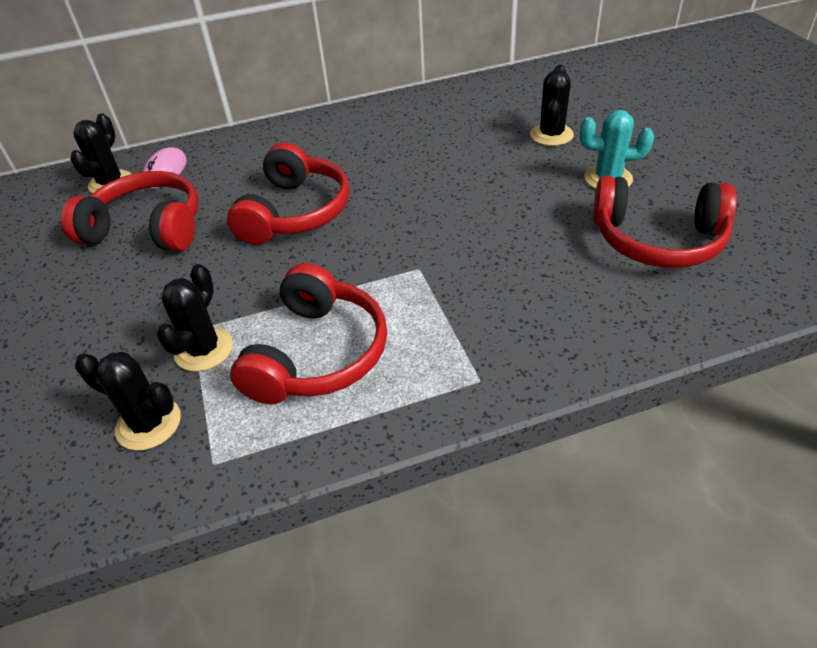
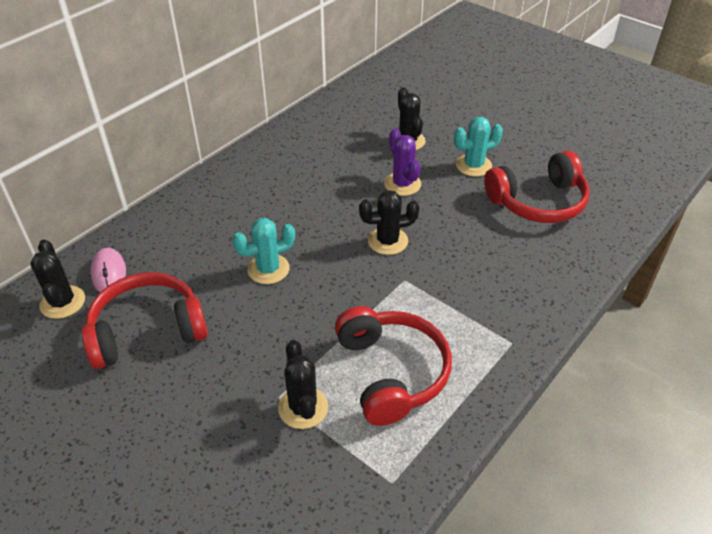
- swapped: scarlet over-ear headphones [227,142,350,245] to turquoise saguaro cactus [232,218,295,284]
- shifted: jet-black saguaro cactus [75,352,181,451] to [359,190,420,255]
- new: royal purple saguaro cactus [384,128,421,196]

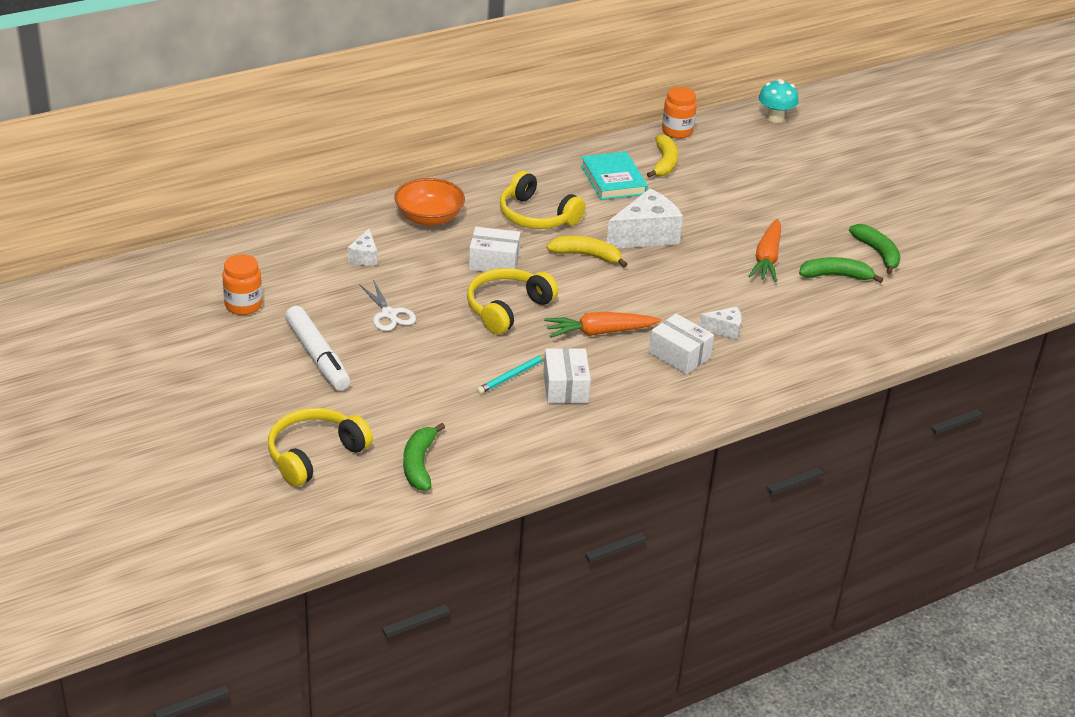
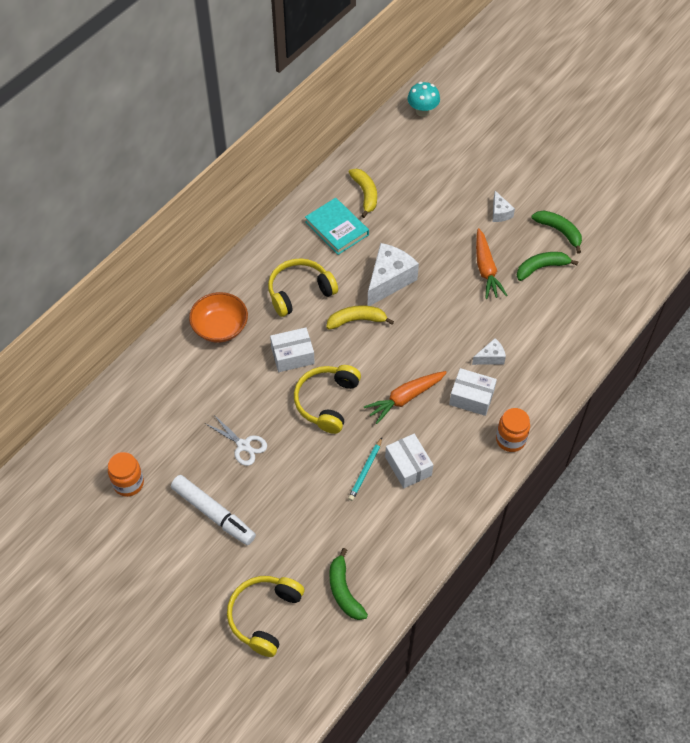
- shifted: bright orange preserve jar [662,87,697,139] to [496,408,530,452]
- rotated: yellow over-ear headphones [500,171,586,229] = [268,258,338,317] 135 degrees clockwise
- shifted: white piece of cheese [348,229,377,266] to [493,191,515,222]

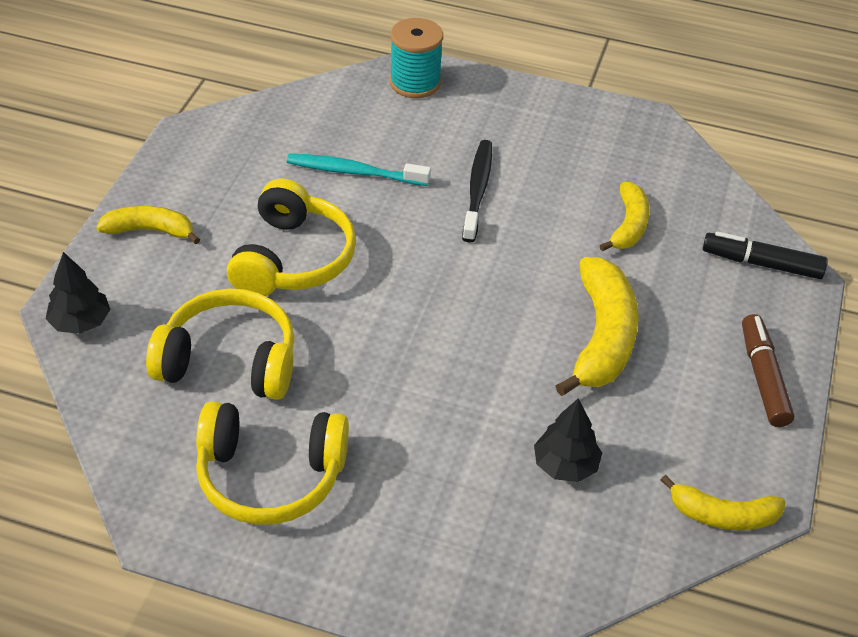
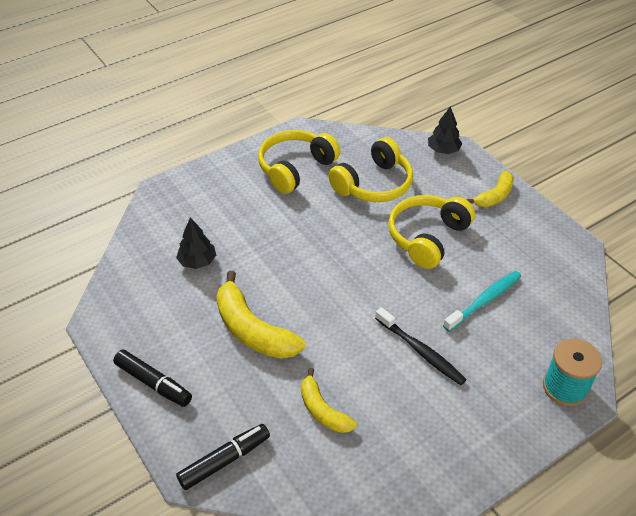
- rotated: yellow over-ear headphones [227,178,356,296] = [388,195,475,269] 75 degrees clockwise
- repainted: russet marker pen [742,314,795,427] to jet-black marker pen [113,349,192,407]
- gone: yellow banana [661,475,785,530]

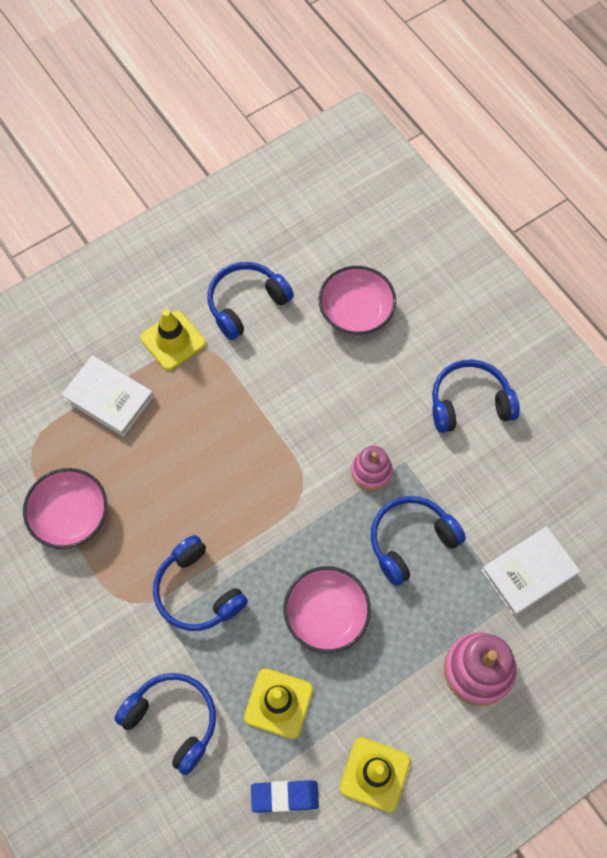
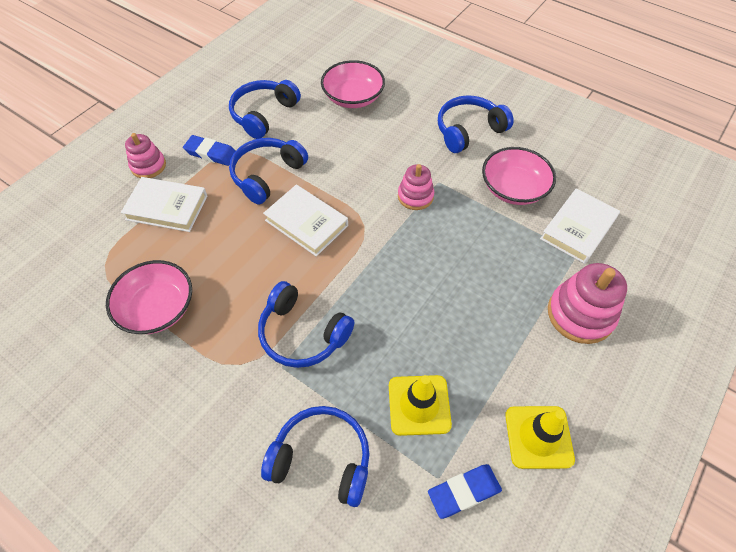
- swapped: yellow traffic cone [140,309,206,370] to cobalt pencil eraser [183,135,235,166]
- shifted: cobalt over-ear headphones [371,496,466,586] to [229,138,308,205]
- shifted: pink bowl [284,566,371,653] to [482,147,556,205]
- new: pink stacking rings [125,133,166,178]
- new: white hardback [263,184,348,257]

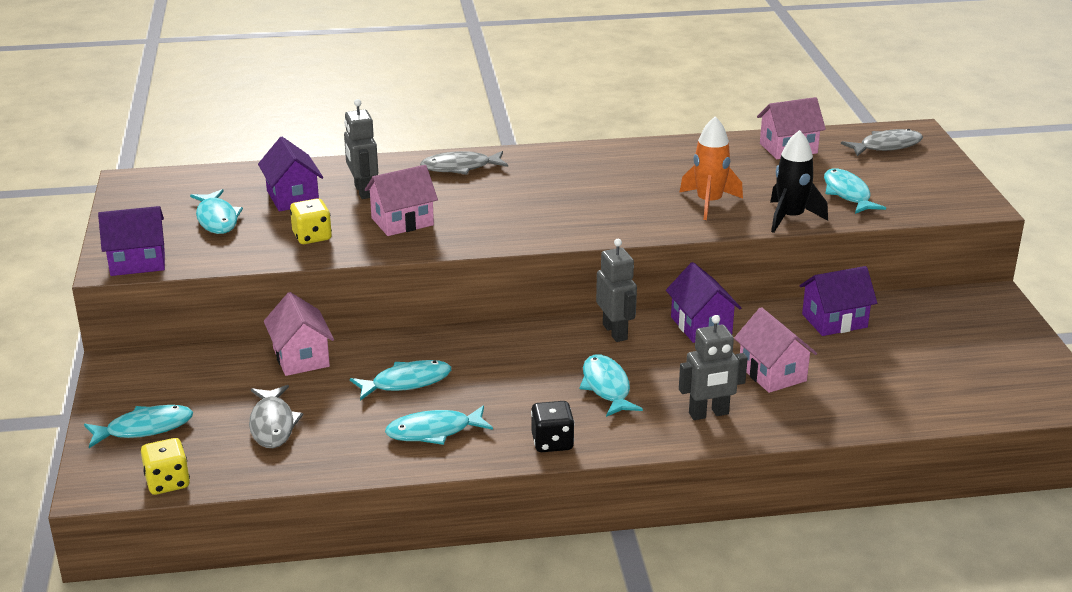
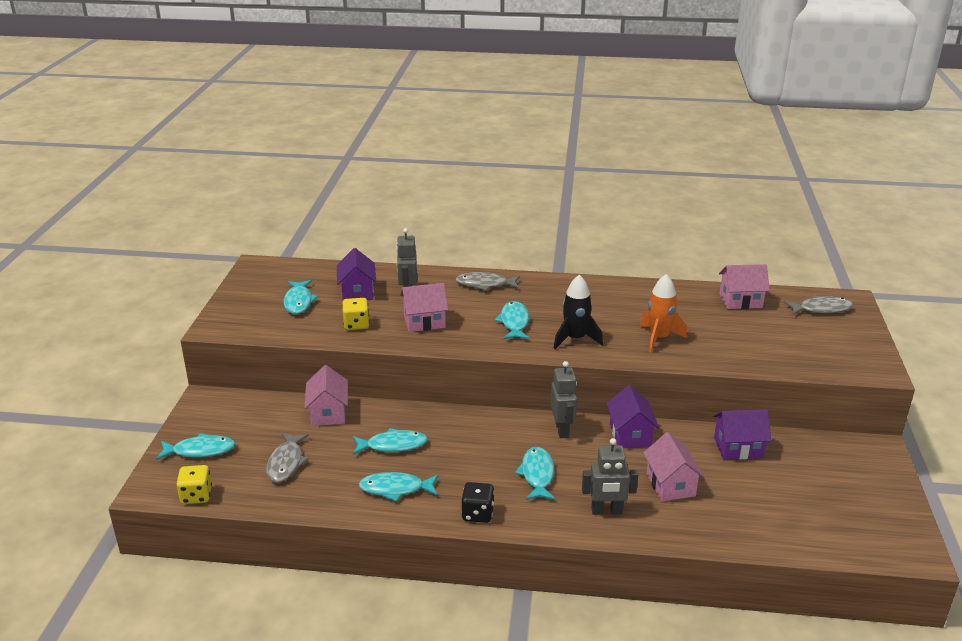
- shifted: jet-black spaceship [770,130,828,233] to [554,275,603,349]
- shifted: turquoise toy fish [824,168,886,214] to [494,301,529,339]
- gone: royal purple toy house [98,206,165,276]

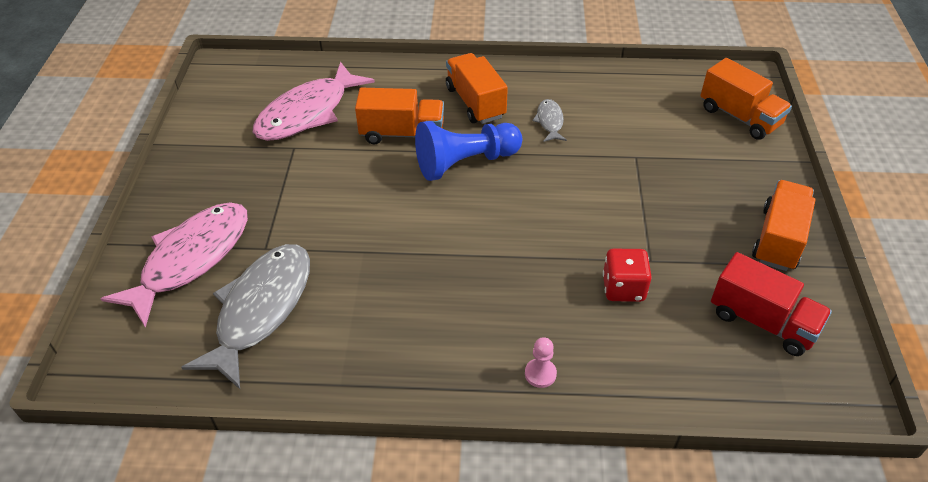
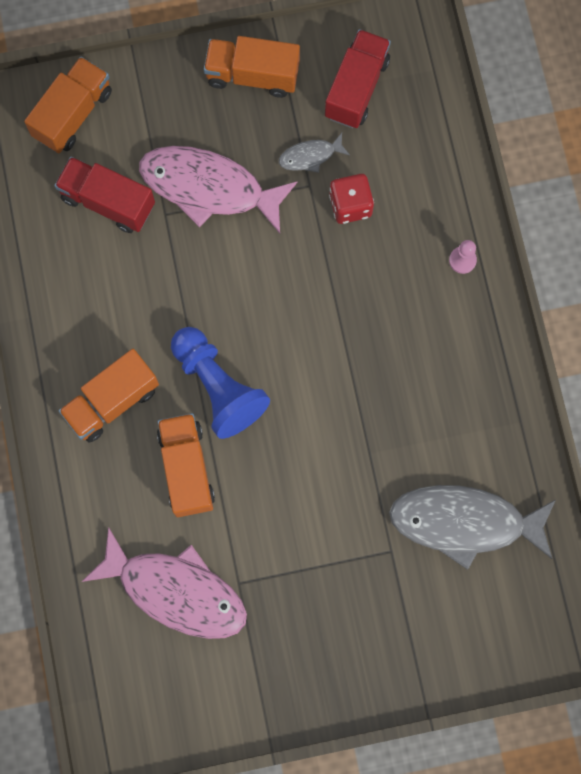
- shifted: grey toy fish [532,99,567,142] to [279,133,350,173]
- shifted: pink toy fish [101,202,248,328] to [139,146,297,234]
- new: scarlet truck [54,157,155,233]

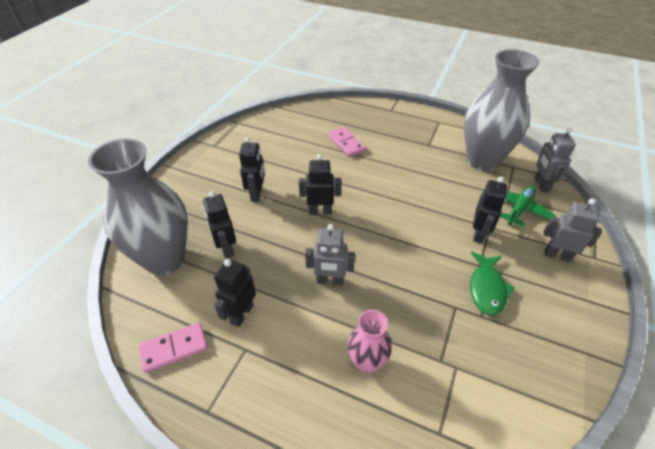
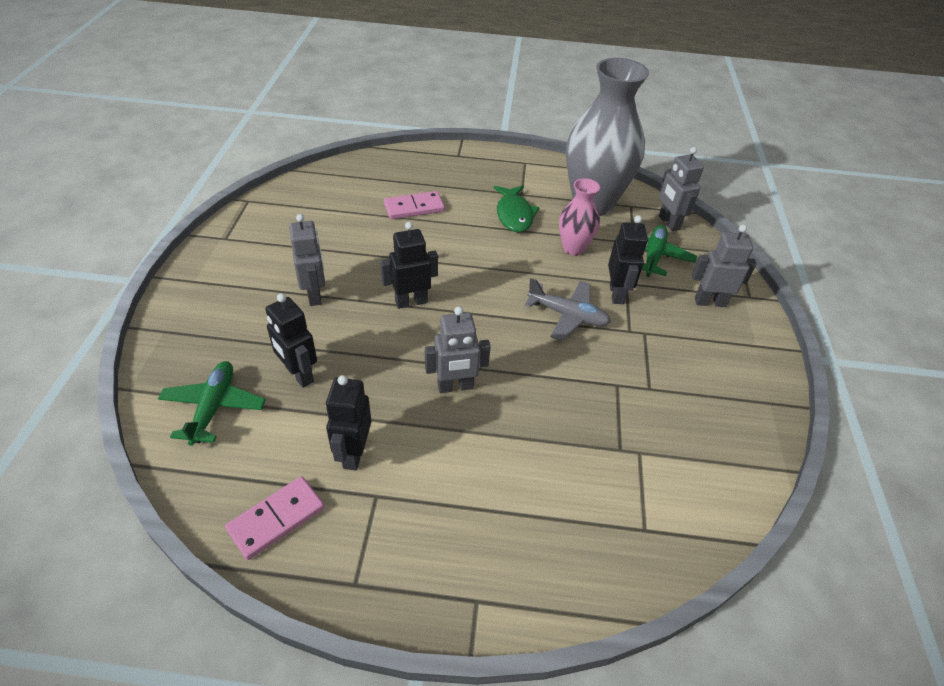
- rotated: pink domino tile [328,127,366,157] = [384,191,445,219] 60 degrees counterclockwise
- repainted: jet-black toy robot [239,137,265,202] to grey toy robot [289,214,325,306]
- swapped: grey vase [88,139,188,275] to leaf-green plane [158,361,266,446]
- shifted: leaf-green toy fish [470,251,515,315] to [493,185,539,232]
- shifted: pink vase [347,310,392,374] to [559,178,600,256]
- new: grey plane [525,278,611,341]

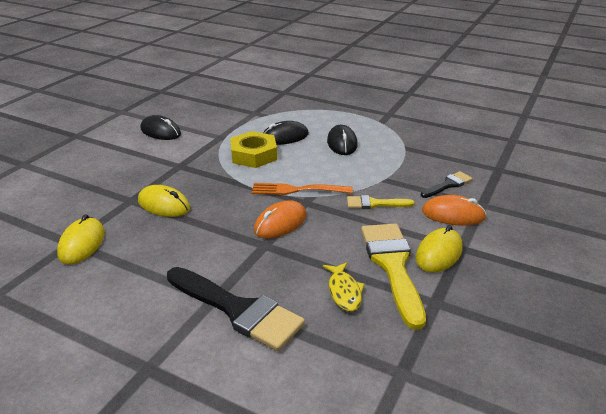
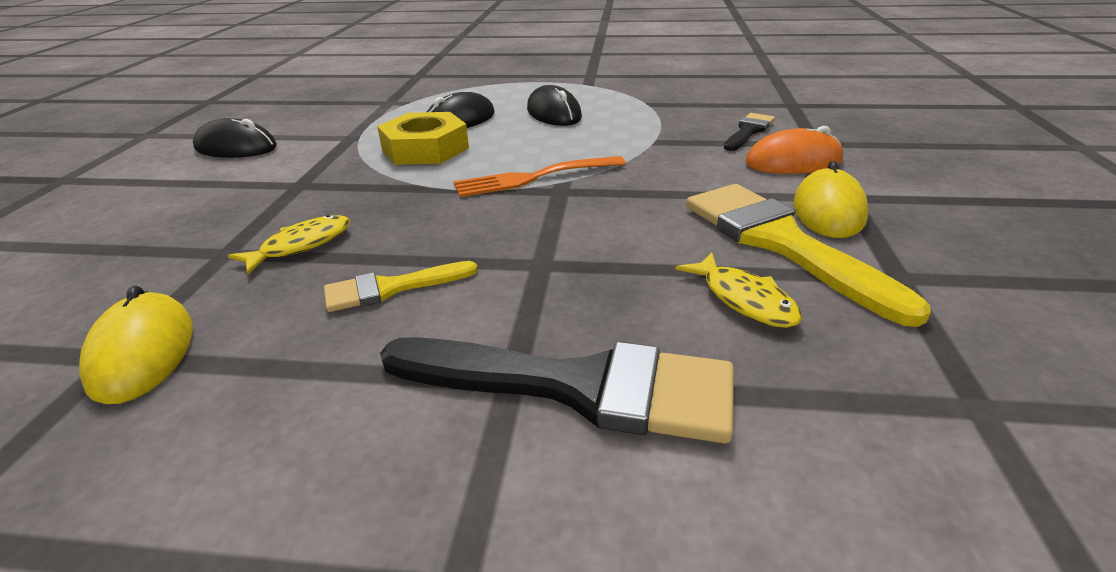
- swapped: yellow computer mouse [138,185,190,217] to yellow toy fish [228,215,351,274]
- shifted: yellow paint brush [347,195,415,209] to [324,261,478,312]
- gone: bright orange computer mouse [254,200,306,239]

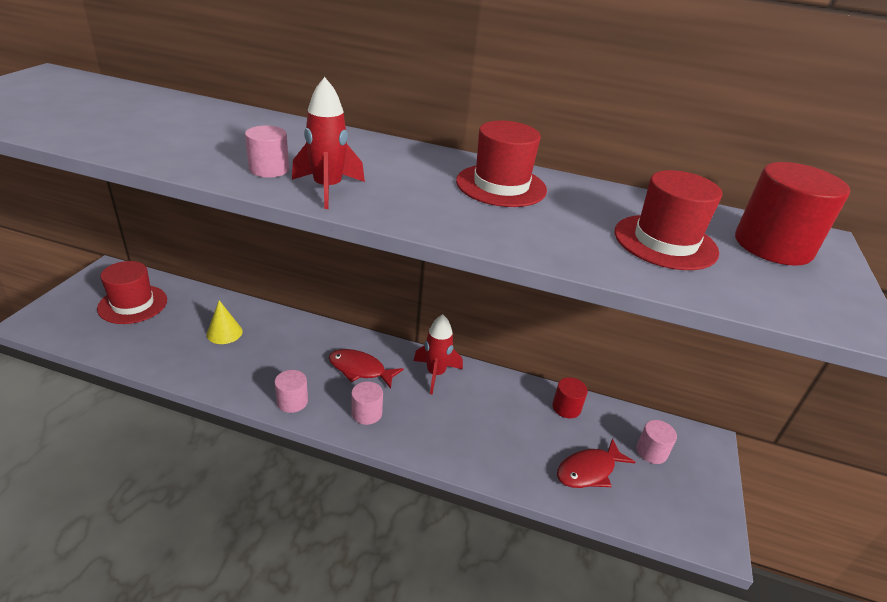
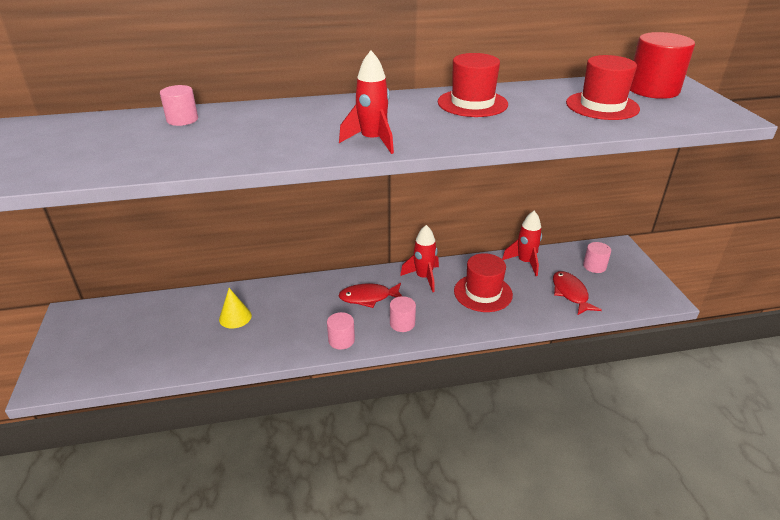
- shifted: pink cylinder [245,126,289,178] to [160,85,198,126]
- shifted: scarlet hat [97,261,167,324] to [454,253,513,312]
- swapped: scarlet cylinder [552,377,588,418] to scarlet spaceship [502,211,542,276]
- rotated: scarlet toy fish [557,438,635,488] = [553,271,602,315] 135 degrees clockwise

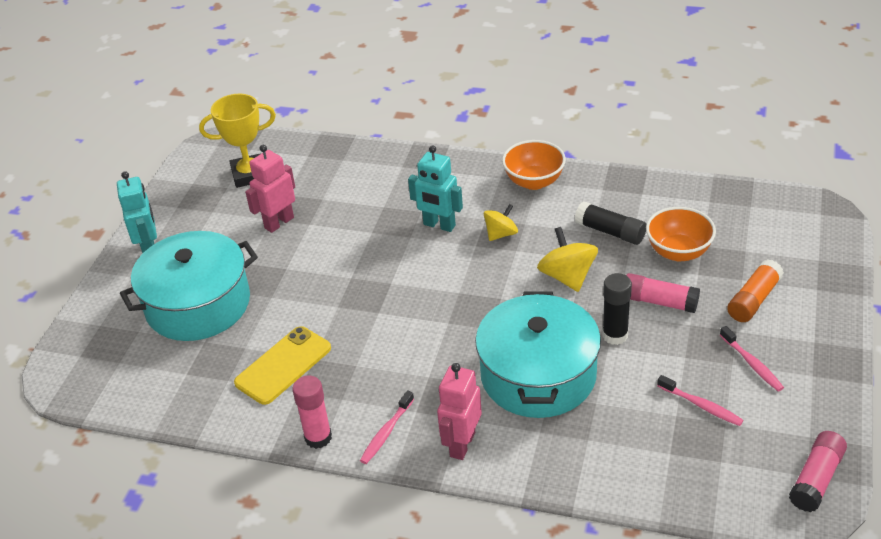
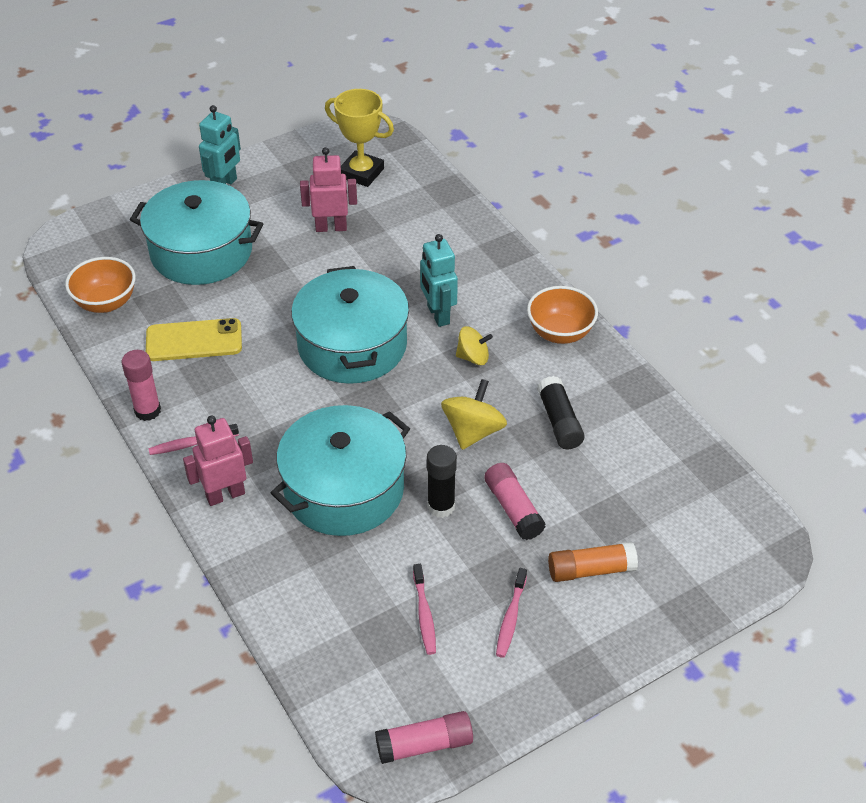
- shifted: bright orange bowl [646,207,716,261] to [65,257,136,313]
- new: turquoise pot [291,266,409,384]

